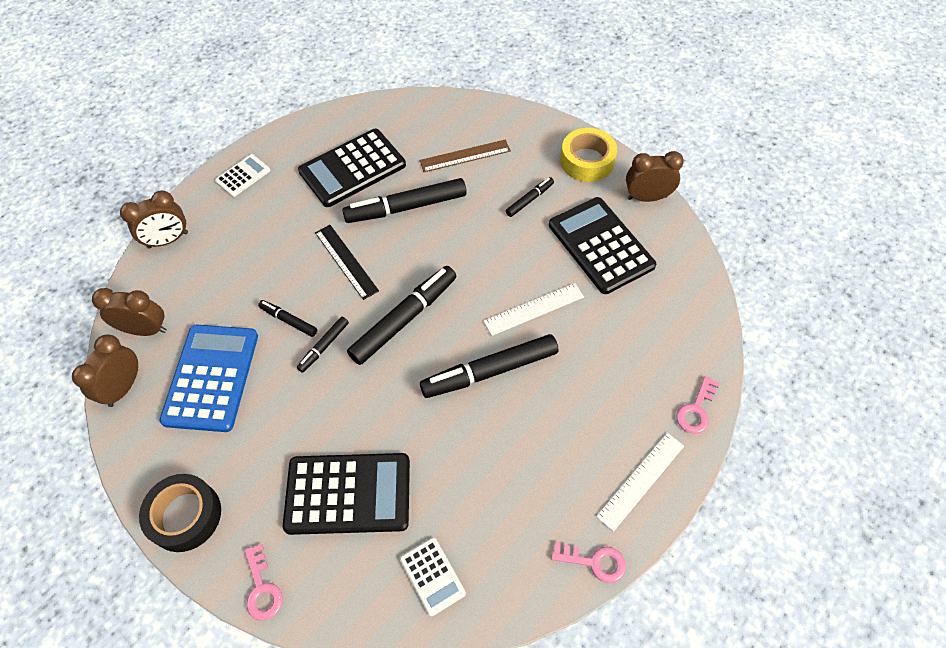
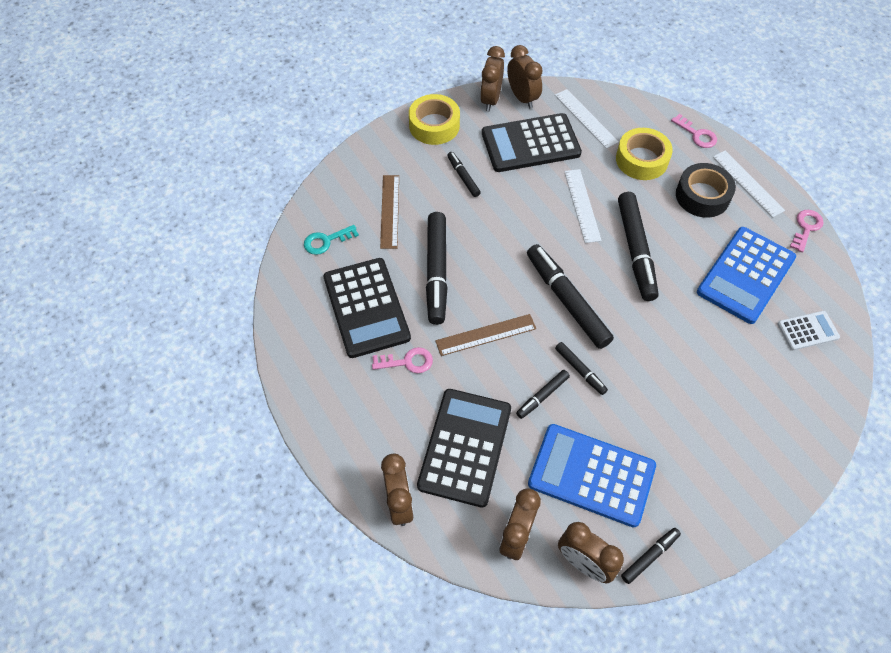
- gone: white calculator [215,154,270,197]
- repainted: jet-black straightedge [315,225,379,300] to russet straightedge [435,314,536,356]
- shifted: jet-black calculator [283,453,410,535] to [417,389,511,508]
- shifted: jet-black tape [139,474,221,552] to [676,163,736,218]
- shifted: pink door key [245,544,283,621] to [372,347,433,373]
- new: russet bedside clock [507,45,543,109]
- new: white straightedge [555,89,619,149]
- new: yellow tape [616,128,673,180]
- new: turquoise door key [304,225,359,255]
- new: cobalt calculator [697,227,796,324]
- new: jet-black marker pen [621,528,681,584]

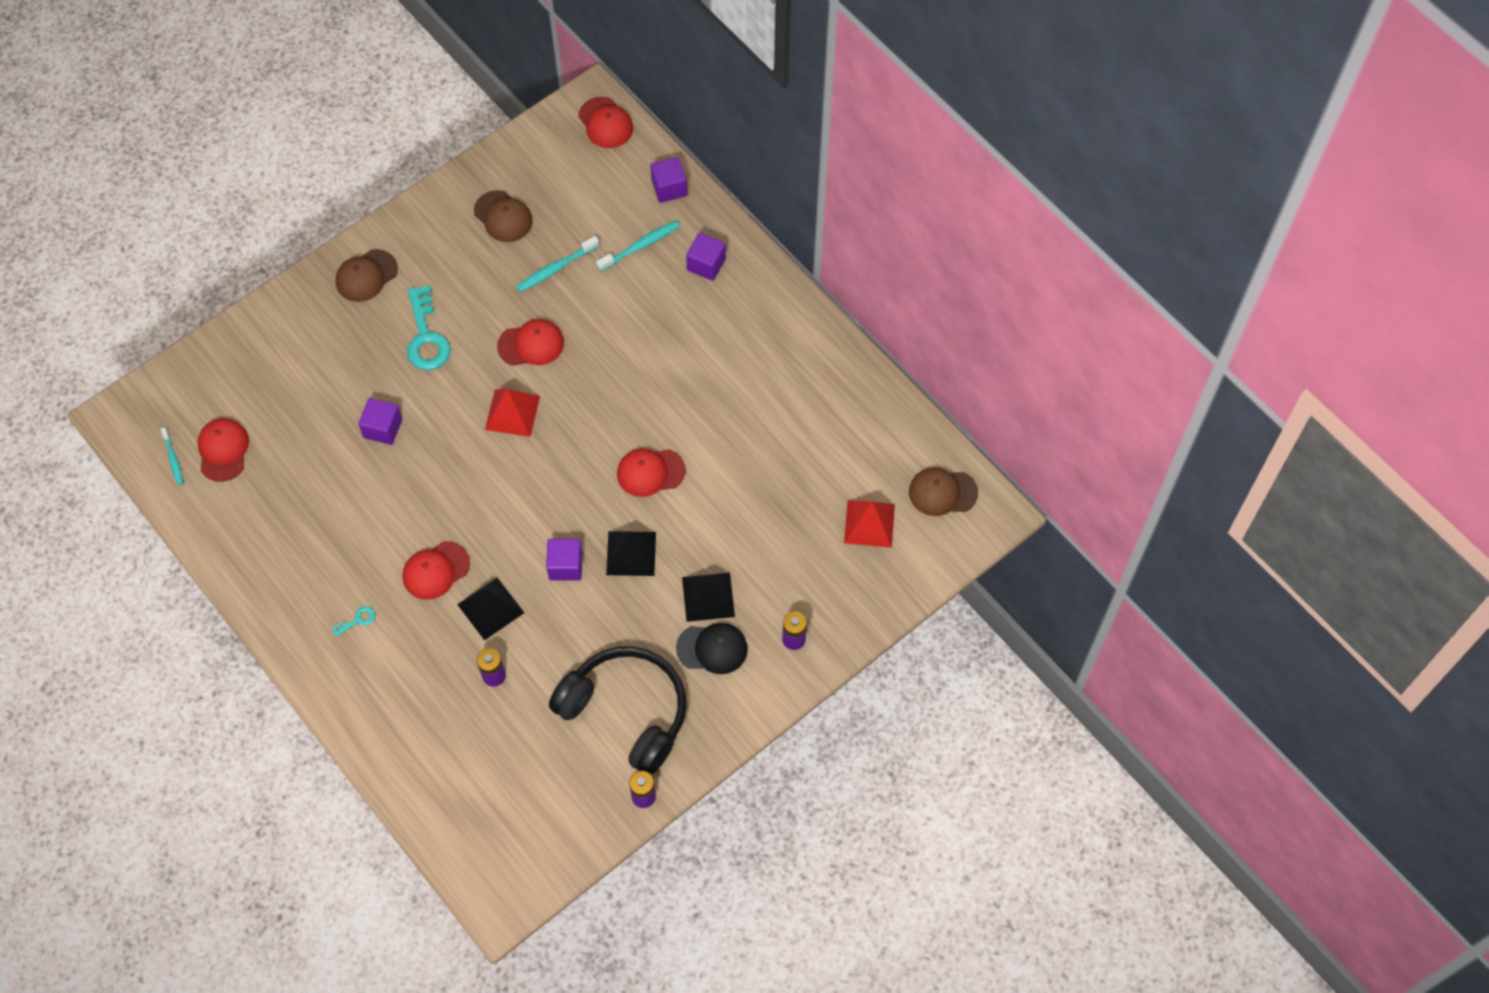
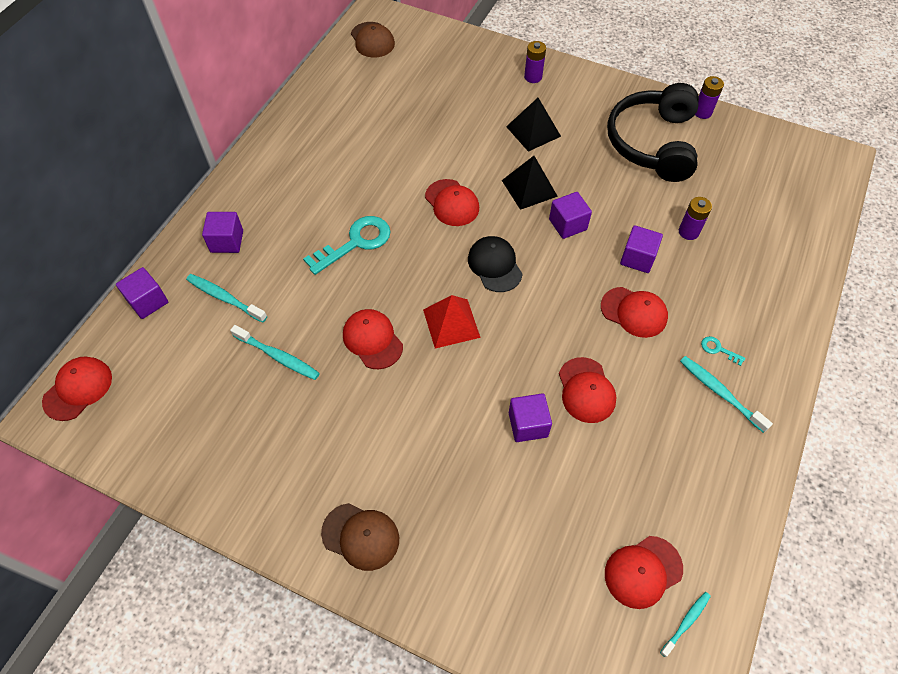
- gone: russet cap [474,190,533,242]
- shifted: turquoise door key [407,285,451,370] to [303,216,390,275]
- gone: scarlet solid pyramid [844,500,895,548]
- swapped: jet-black solid pyramid [457,578,524,640] to royal purple solid cube [620,225,663,273]
- shifted: jet-black cap [676,623,748,674] to [468,236,523,292]
- new: turquoise tooth brush [680,356,773,433]
- new: scarlet cap [559,357,616,423]

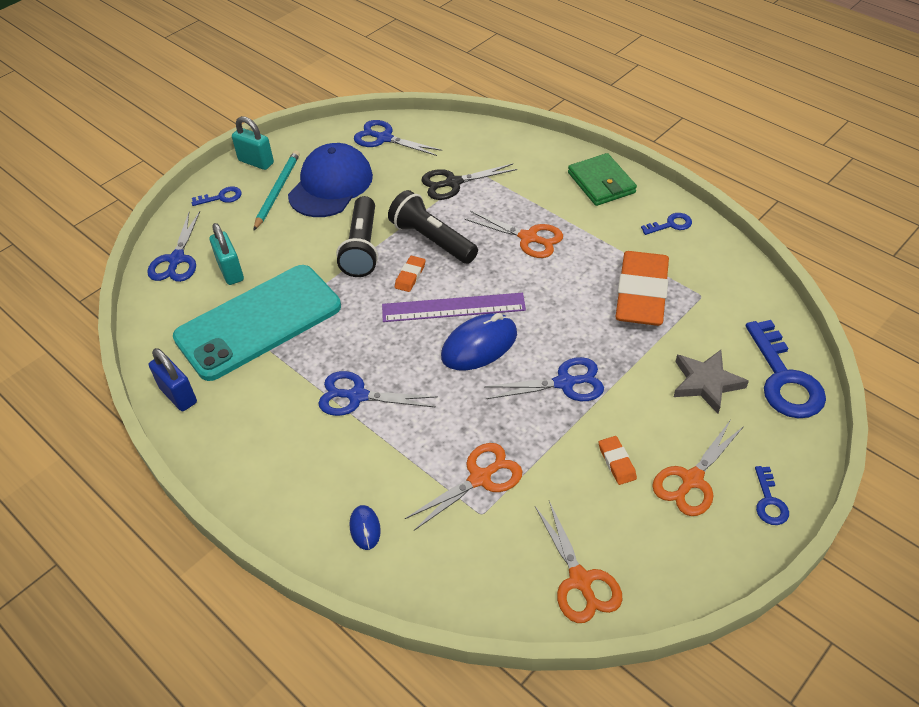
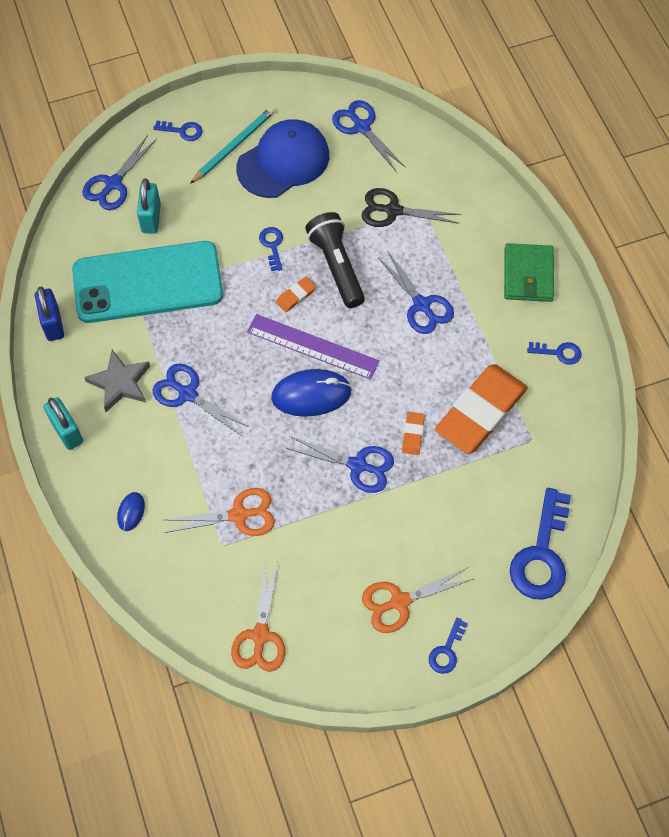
- shifted: turquoise small lock [232,116,274,170] to [43,397,83,450]
- swapped: jet-black flashlight [336,196,378,277] to cobalt door key [259,227,283,271]
- repainted: bright orange shears [465,211,563,258] to cobalt shears [379,252,454,334]
- shifted: grey star [674,350,749,414] to [84,350,150,412]
- shifted: bright orange pencil eraser [599,436,637,485] to [402,412,425,455]

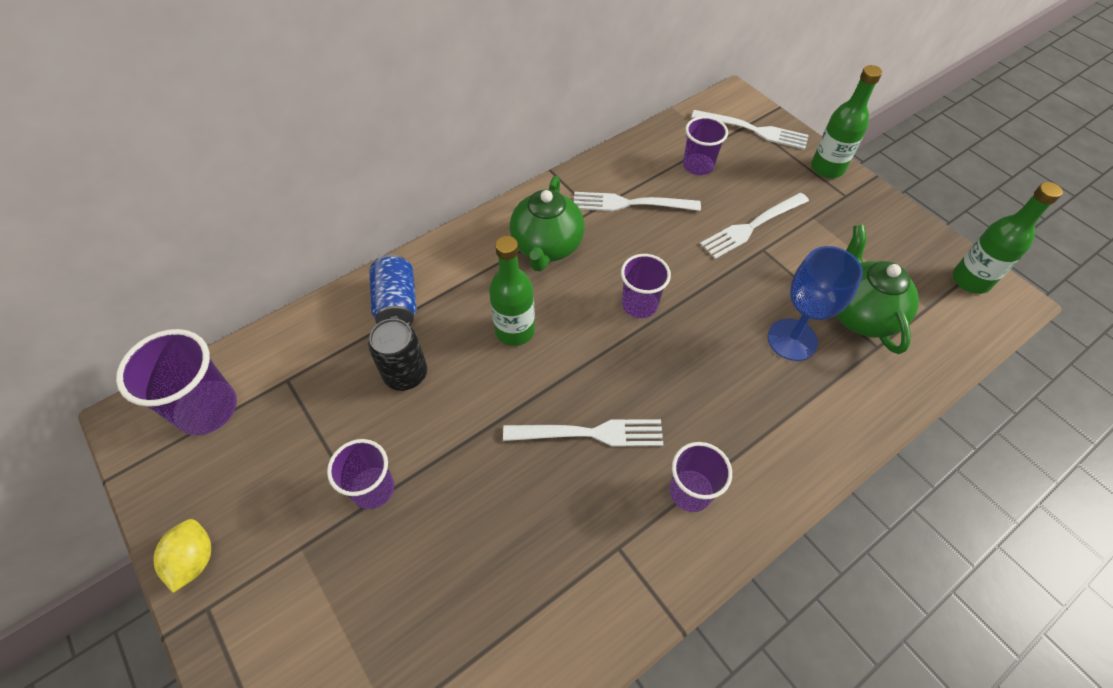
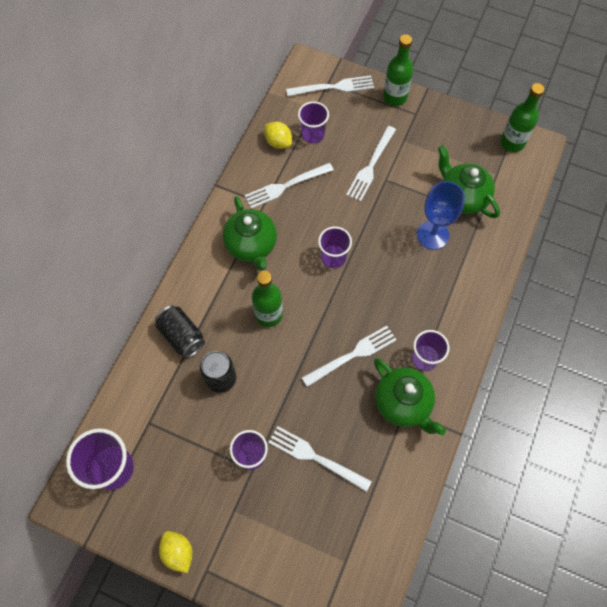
- repainted: cobalt soda can [369,254,417,325] to jet-black soda can [155,305,205,358]
- new: yellow toy lemon [264,122,292,149]
- new: leaf-green tea pot [374,358,446,435]
- new: white dinner fork [268,426,372,492]

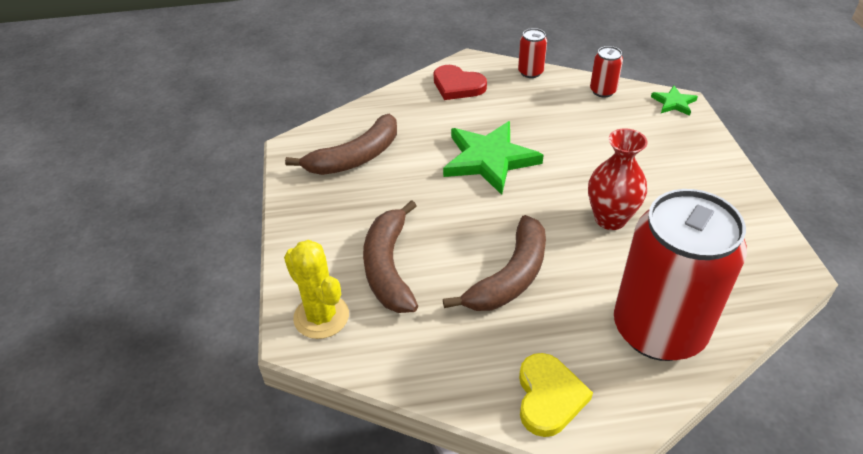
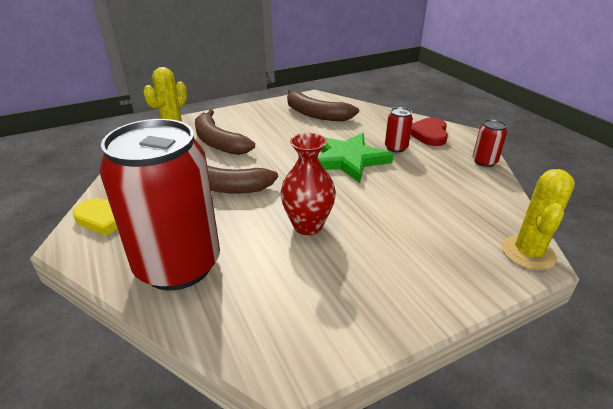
- shifted: scarlet soda can [590,46,623,98] to [385,107,413,153]
- swapped: leaf-green star [651,86,698,116] to yellow saguaro cactus [502,169,575,270]
- rotated: russet banana [363,200,418,313] = [195,109,255,155] 105 degrees counterclockwise

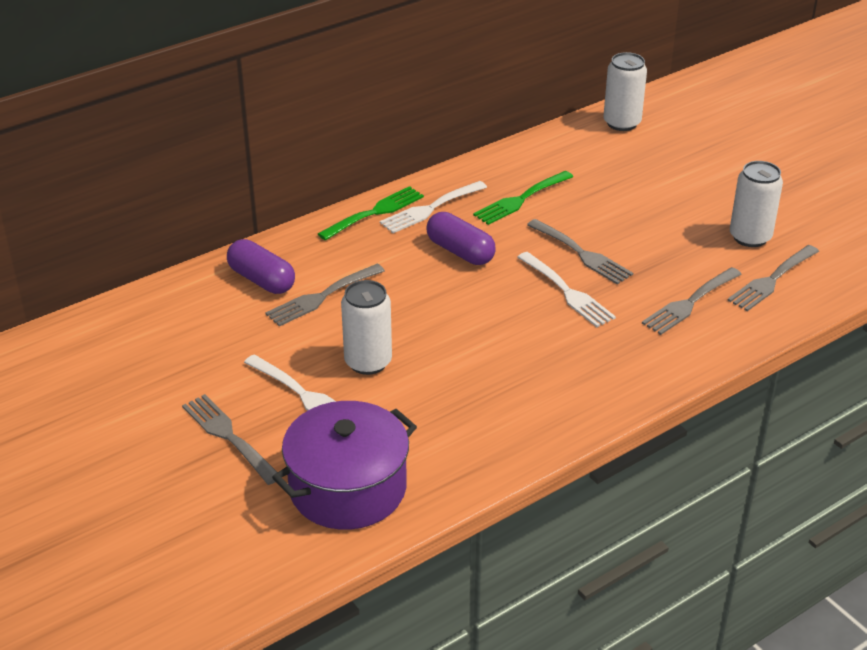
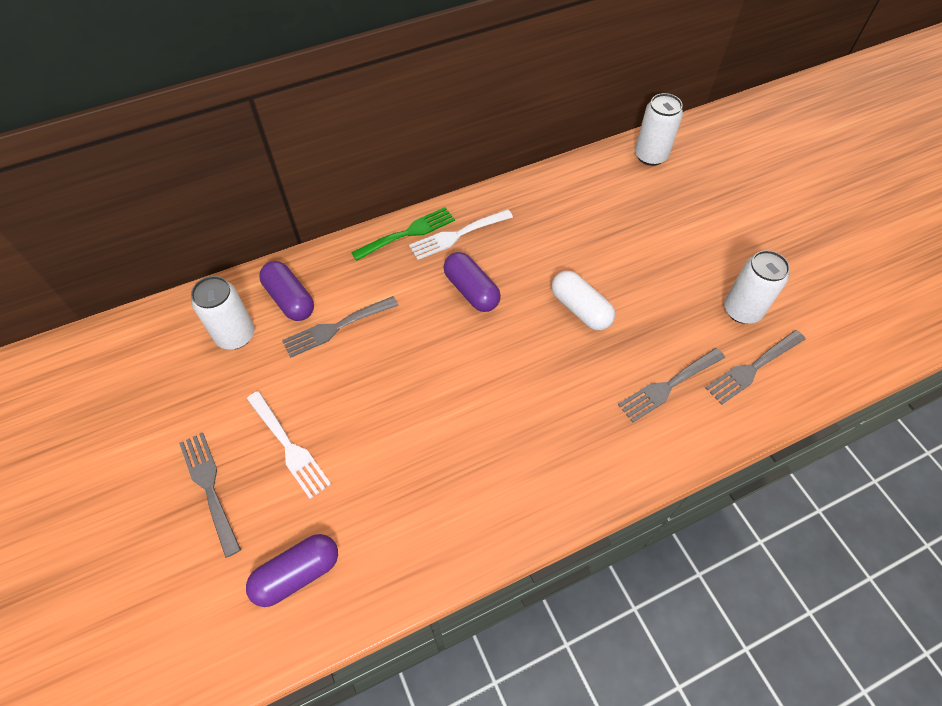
- gone: leaf-green dinner fork [473,171,573,225]
- swapped: grey dinner fork [527,219,633,285] to white pill [552,270,615,330]
- gone: white dinner fork [517,252,616,327]
- shifted: white soda can [341,280,392,375] to [191,276,254,350]
- swapped: royal purple pot [272,401,417,530] to royal purple pill [246,534,338,607]

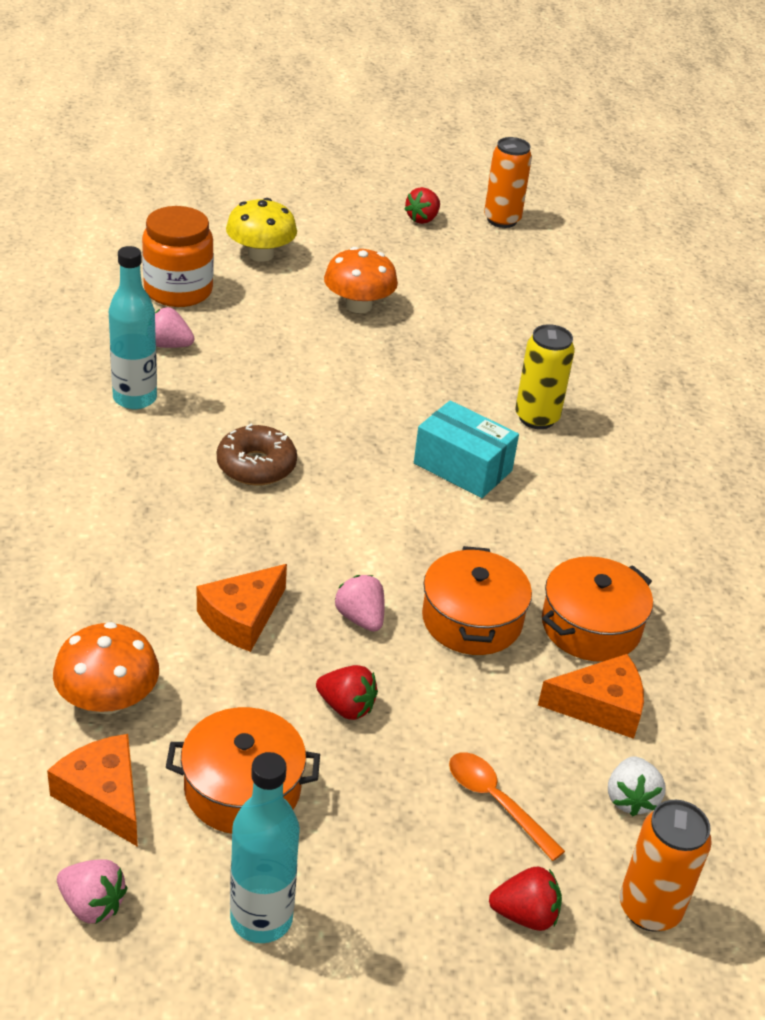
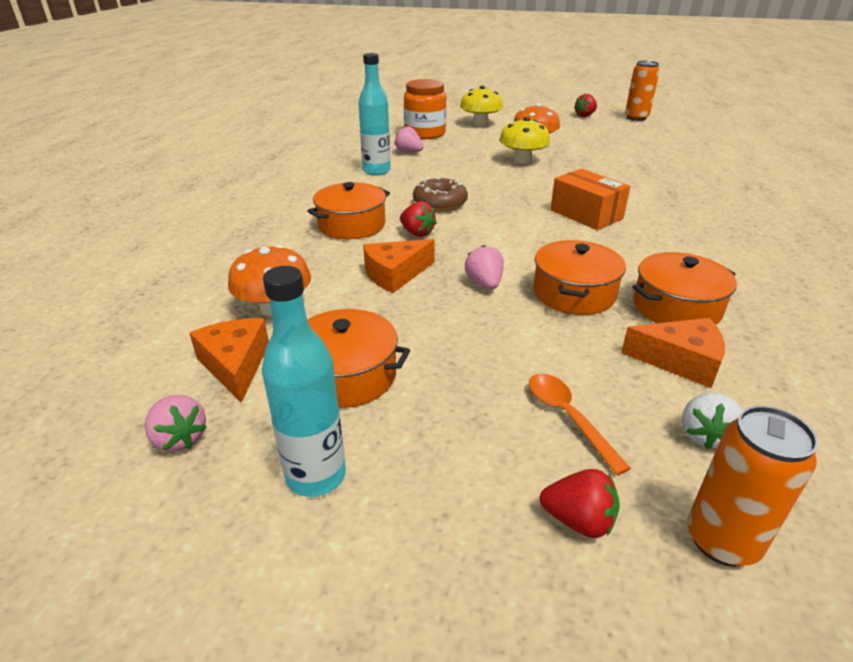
- gone: yellow soda can [515,324,575,429]
- repainted: turquoise package [414,400,519,498] to bright orange package [550,169,630,230]
- shifted: scarlet strawberry [316,665,378,720] to [400,201,437,237]
- new: yellow mushroom [499,117,550,164]
- new: bright orange pot [307,182,390,239]

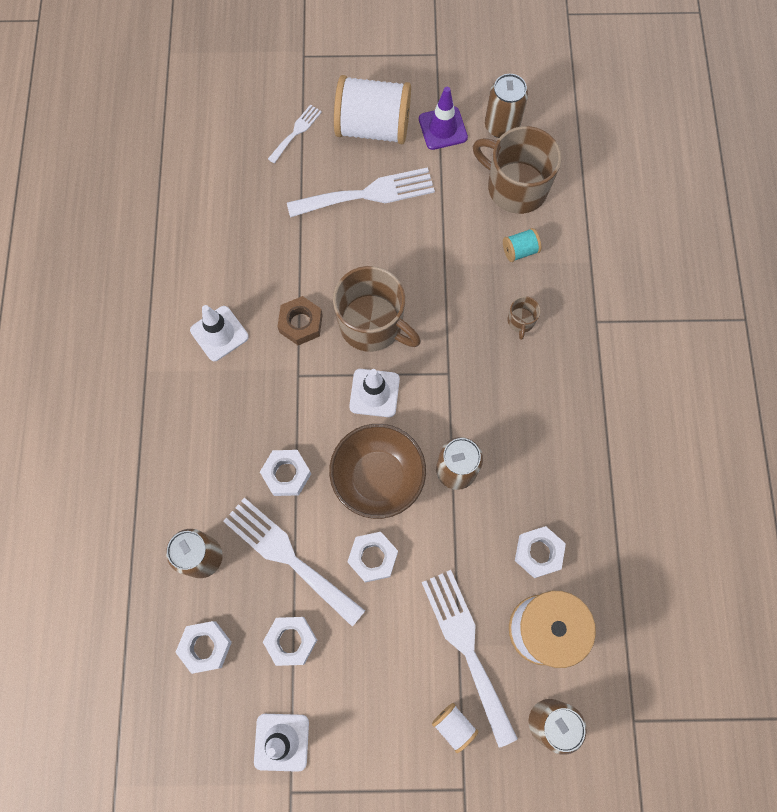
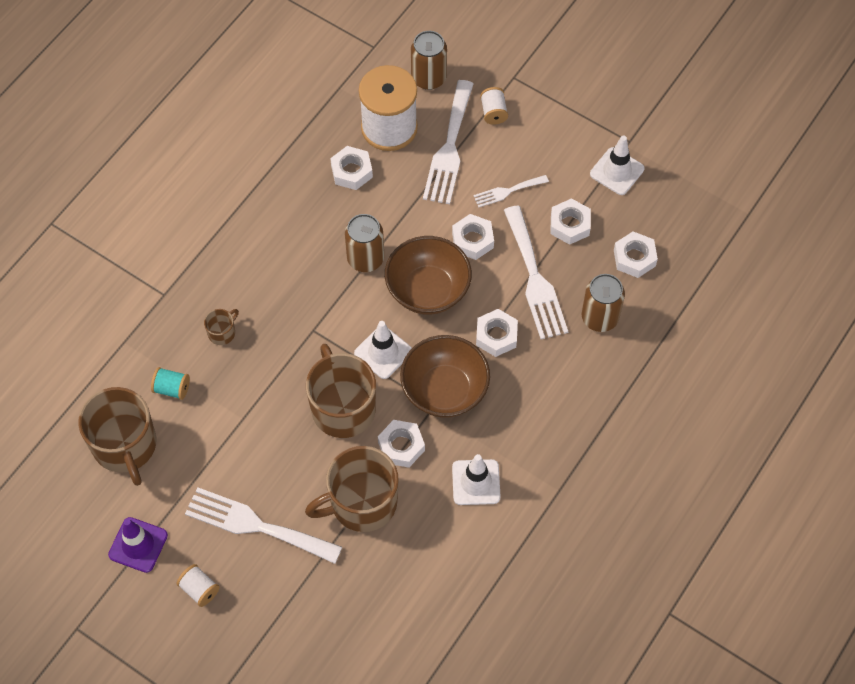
- gone: russet soda can [485,74,528,138]
- scaled: white reel of thread [334,75,411,144] = [176,564,220,607] x0.43
- shifted: white dinner fork [268,105,322,163] to [473,175,549,207]
- repainted: russet hexagon nut [277,296,323,345] to white hexagon nut [378,420,425,468]
- new: russet bowl [400,335,490,418]
- new: russet coffee mug [305,446,399,532]

